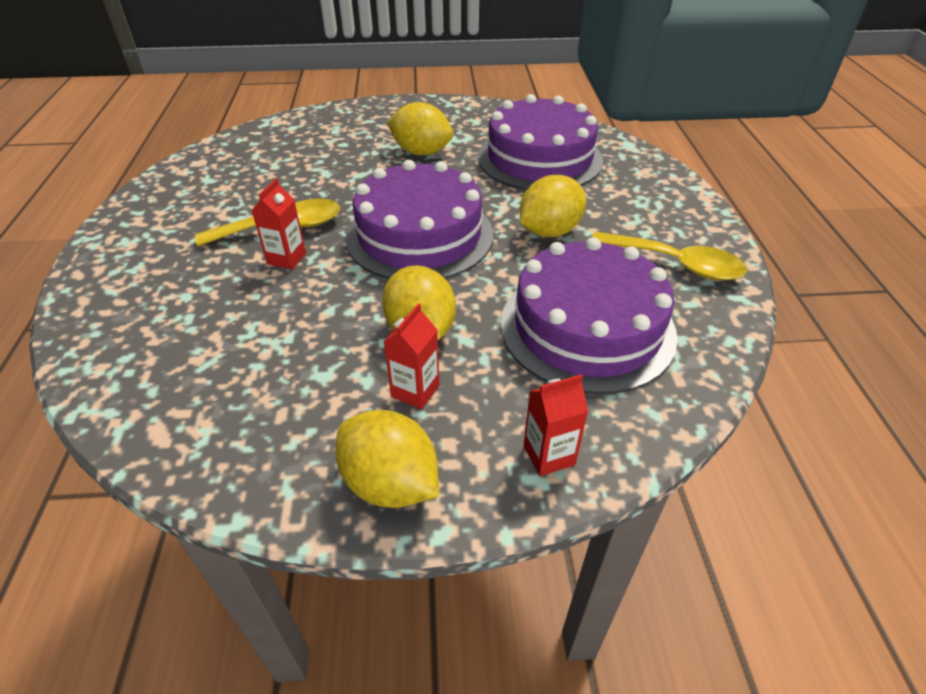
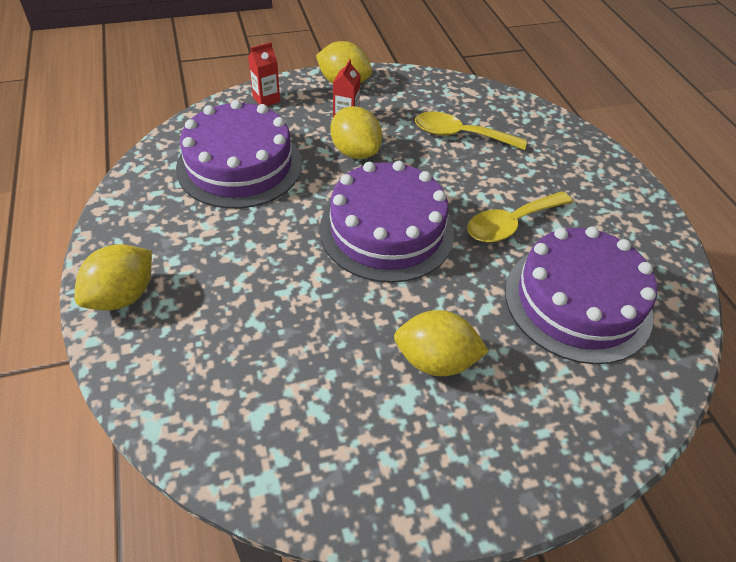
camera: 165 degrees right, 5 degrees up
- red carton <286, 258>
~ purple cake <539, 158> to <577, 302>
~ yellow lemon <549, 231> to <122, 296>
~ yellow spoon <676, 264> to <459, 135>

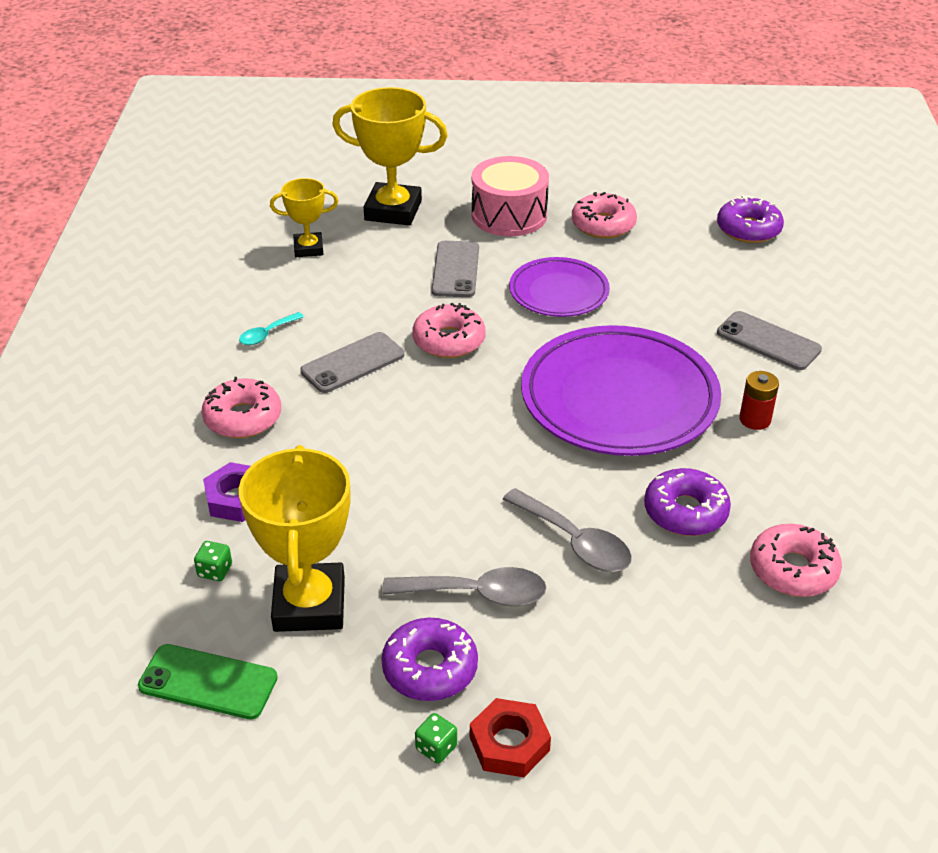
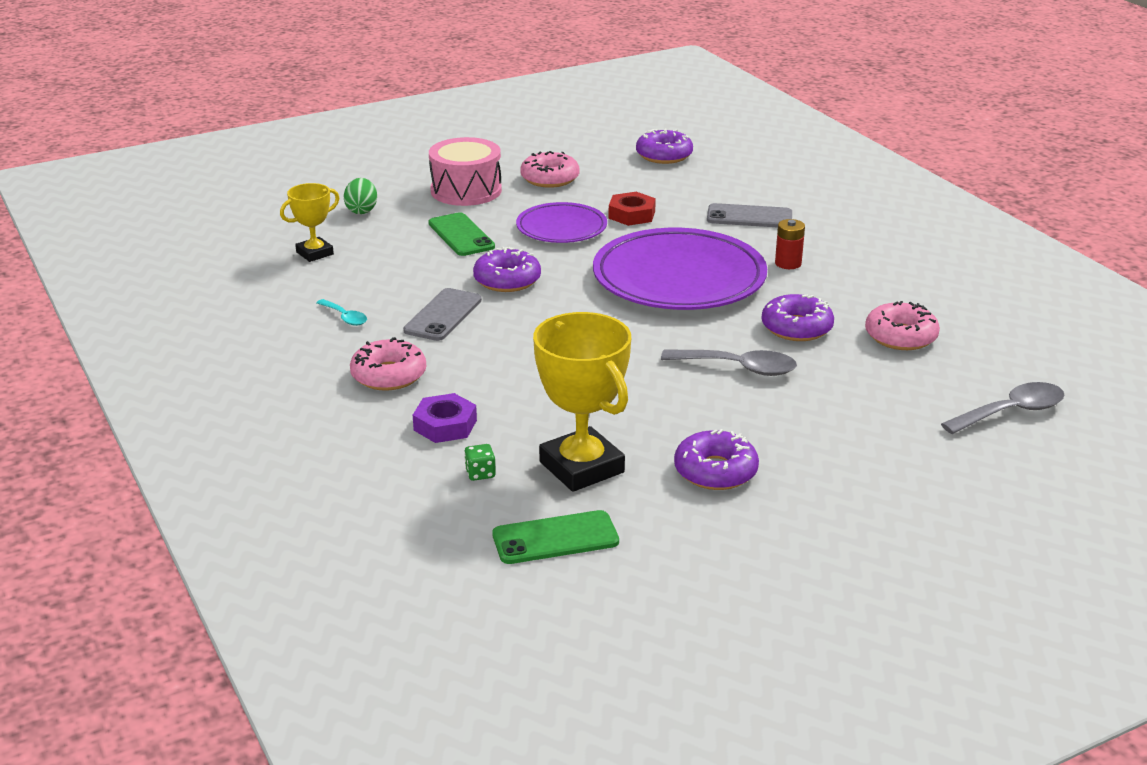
camera: 30 degrees left, 10 degrees down
- green dice <436, 748>
~ grey spoon <476, 594> to <1011, 412>
~ red nut <509, 744> to <632, 214>
~ yellow trophy <393, 210> to green egg <361, 210>
~ pink donut <449, 340> to purple donut <507, 280>
~ grey phone <455, 269> to green phone <461, 235>
~ turquoise spoon <267, 334> = <345, 317> 60 degrees counterclockwise

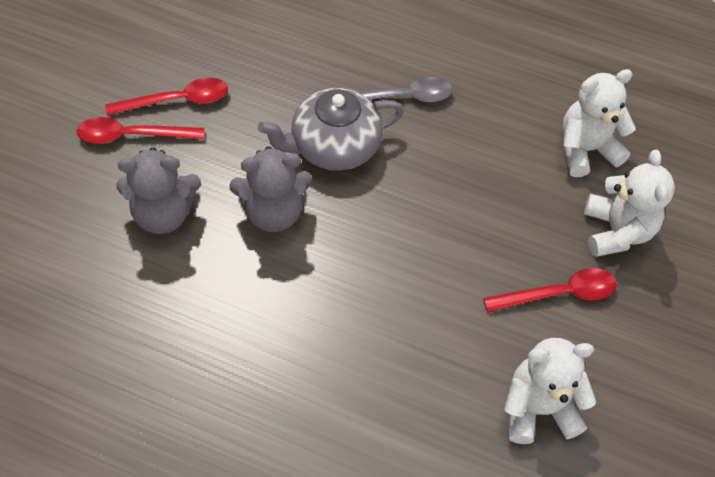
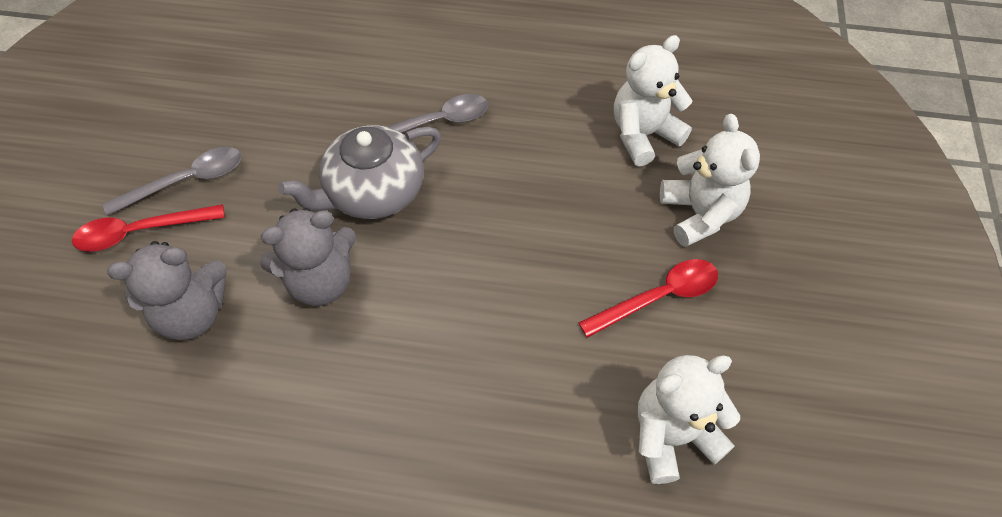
camera: 10 degrees left, 0 degrees up
~ red spoon <177, 101> to grey spoon <187, 181>

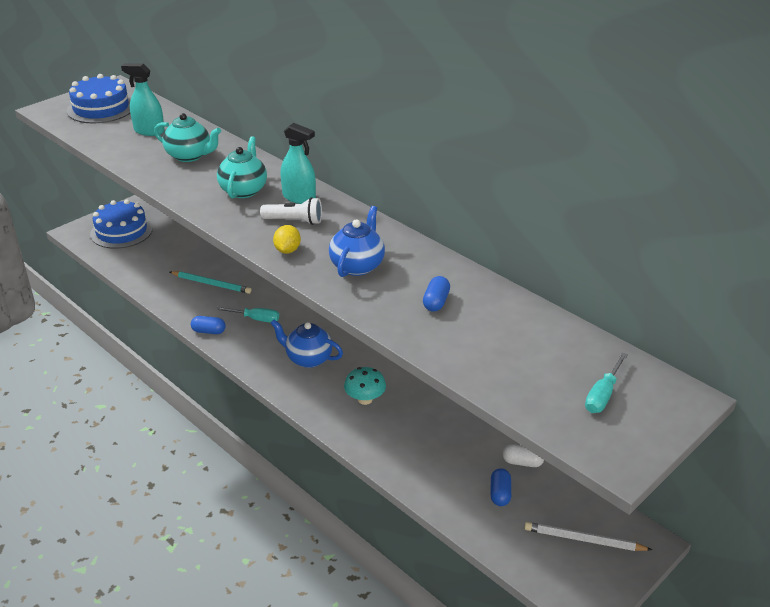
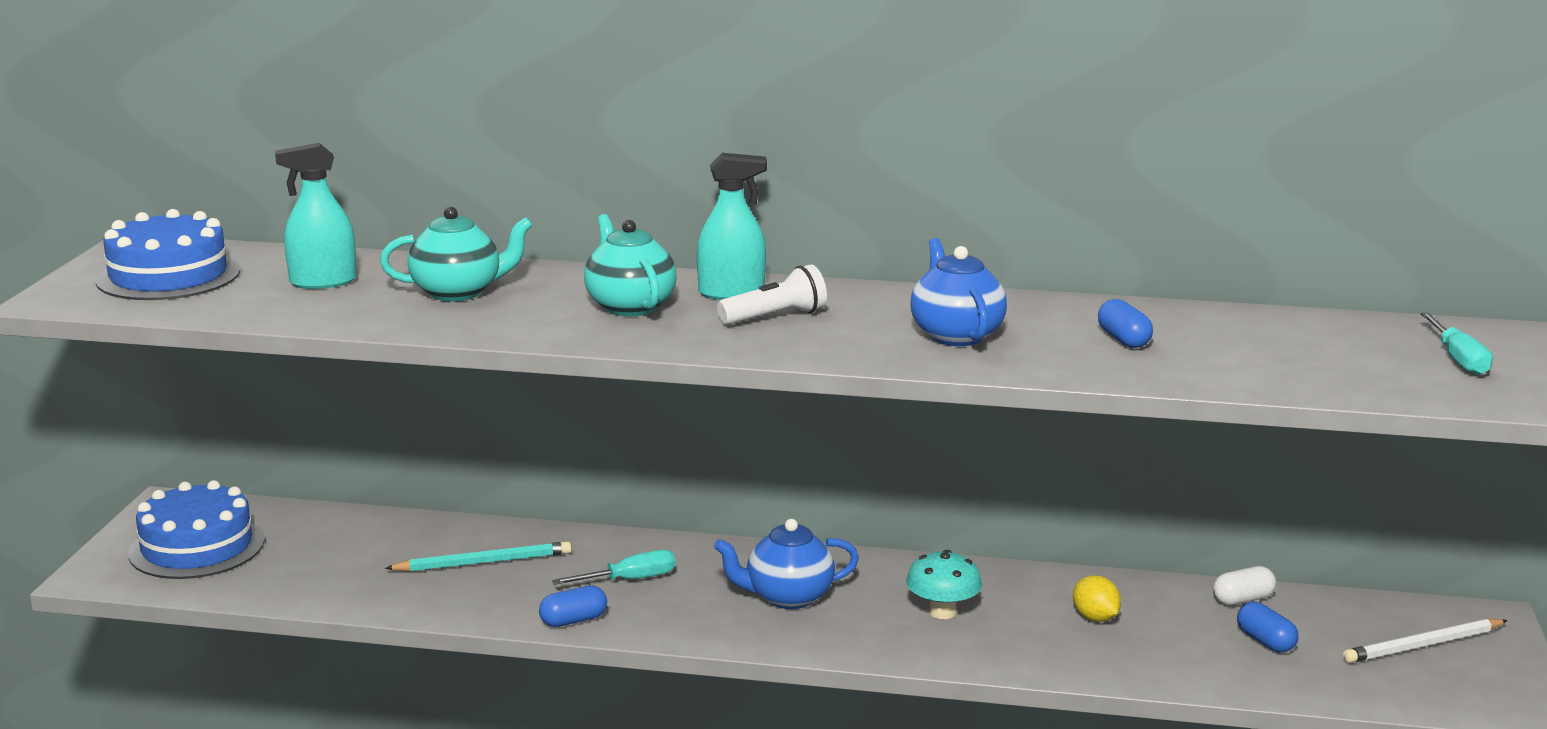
camera: 35 degrees left, 15 degrees down
~ yellow lemon <287, 250> to <1095, 618>

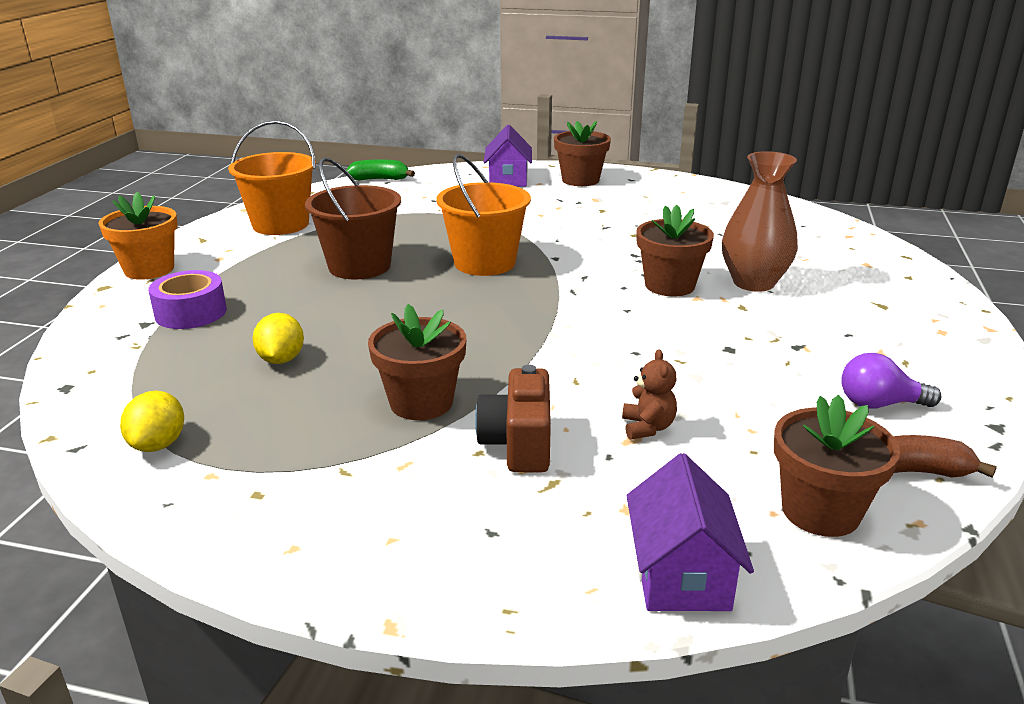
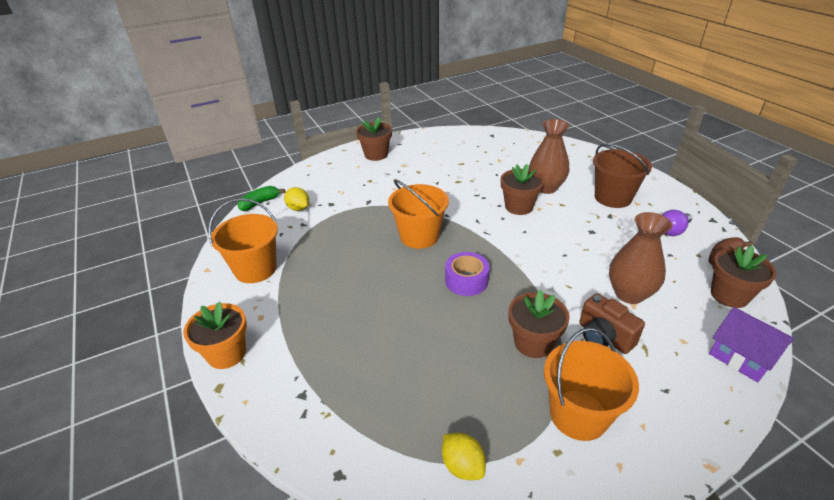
camera: 40 degrees left, 10 degrees up
- purple house <508, 179>
+ orange bucket <578, 415>
~ purple tape <191, 313> to <466, 280>
~ yellow lemon <281, 359> to <298, 208>
~ brown bucket <359, 266> to <613, 197>
~ brown teddy bear <647, 427> to brown vase <629, 294>

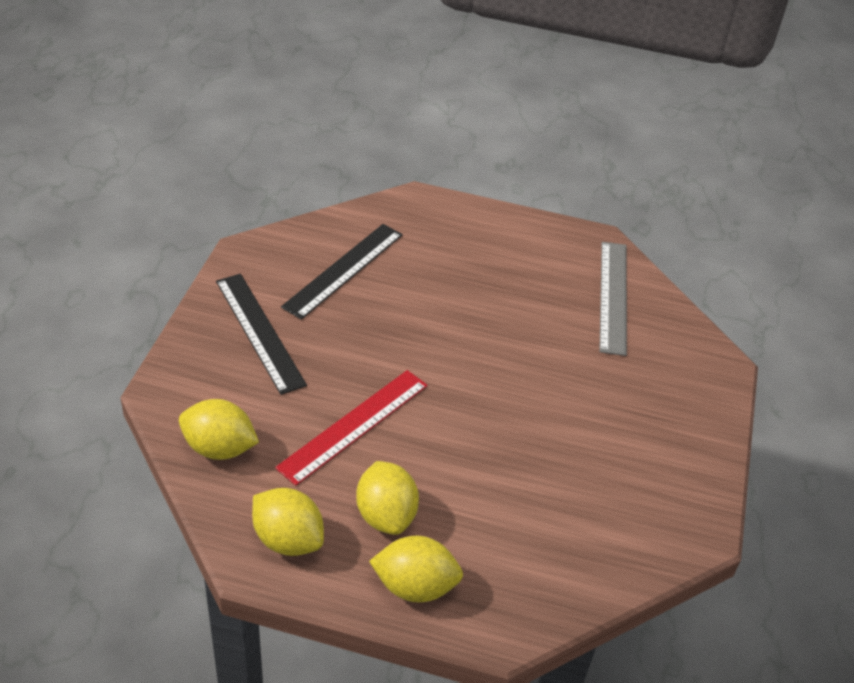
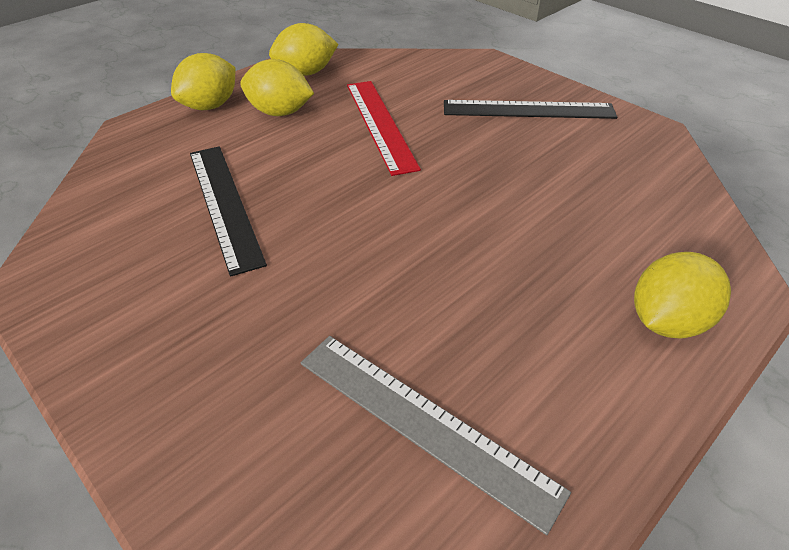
camera: 125 degrees right, 0 degrees up
~ yellow lemon <219, 448> to <666, 321>
~ black ruler <343, 270> to <224, 204>

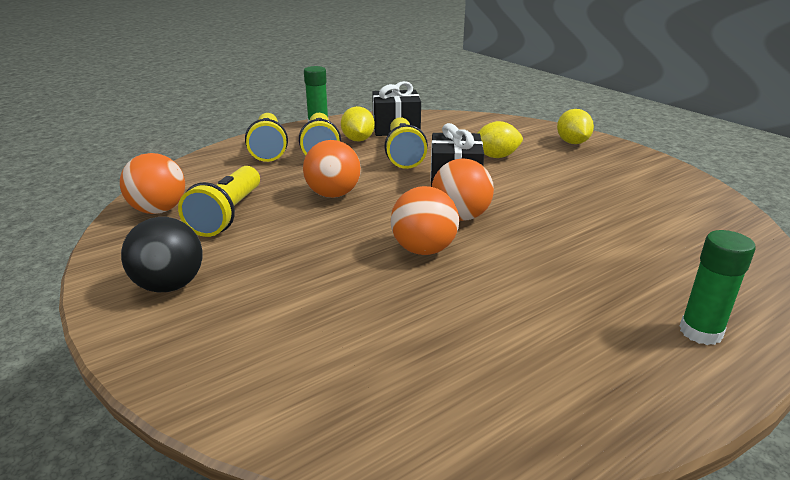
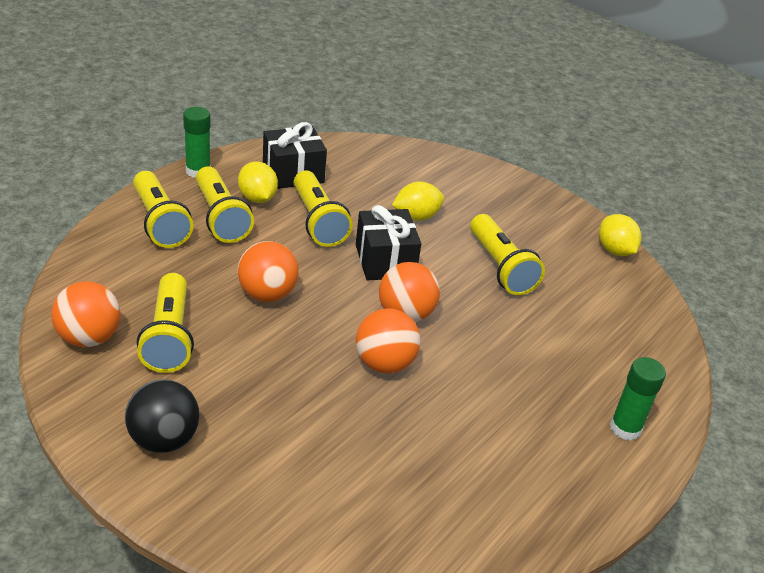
camera: 20 degrees left, 10 degrees up
+ yellow flashlight <500, 267>
~ yellow lemon <572, 143> to <615, 250>

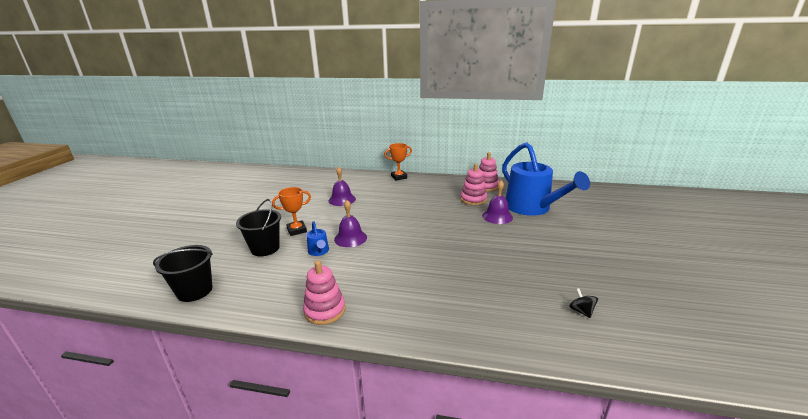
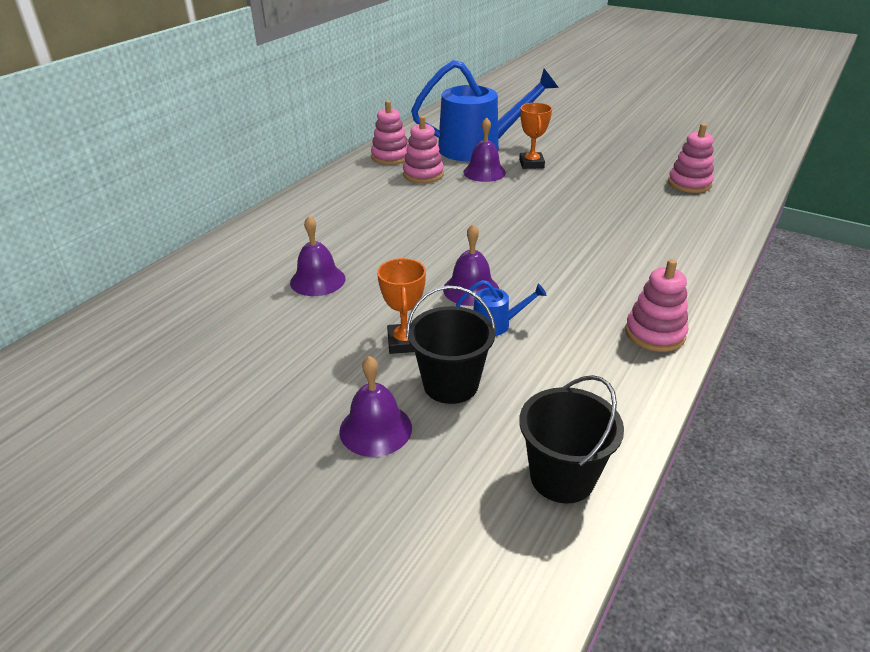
camera: 70 degrees left, 10 degrees up
+ purple bell <375, 429>
~ orange trophy <399, 177> to <531, 164>
~ black spinning top <581, 311> to pink stacking toy <689, 183>

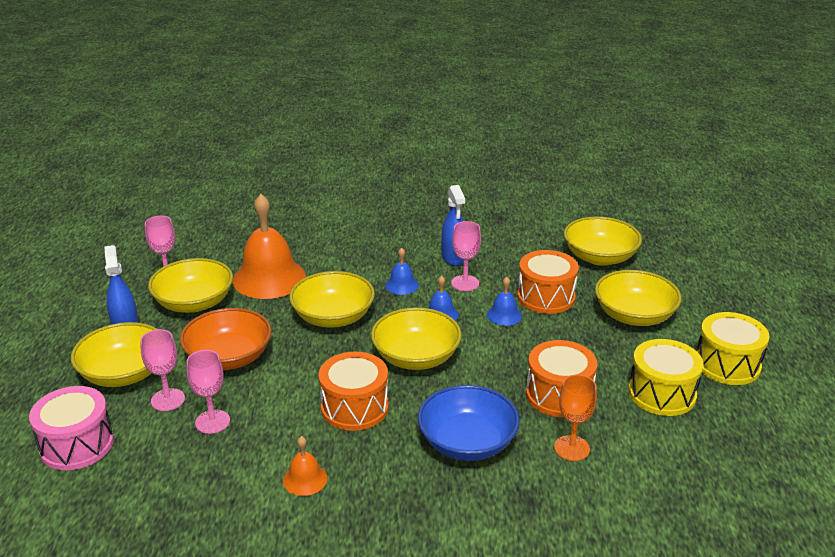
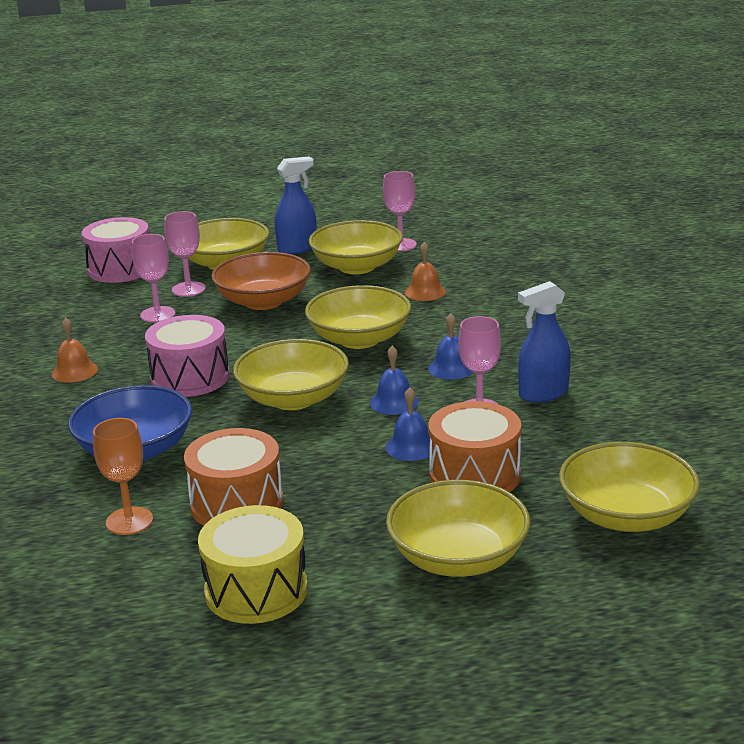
camera: 80 degrees right, 5 degrees down
- yellow drum <727, 364>
~ orange drum <354, 407> to pink drum <190, 377>
~ orange bell <269, 278> = <425, 292> x0.46

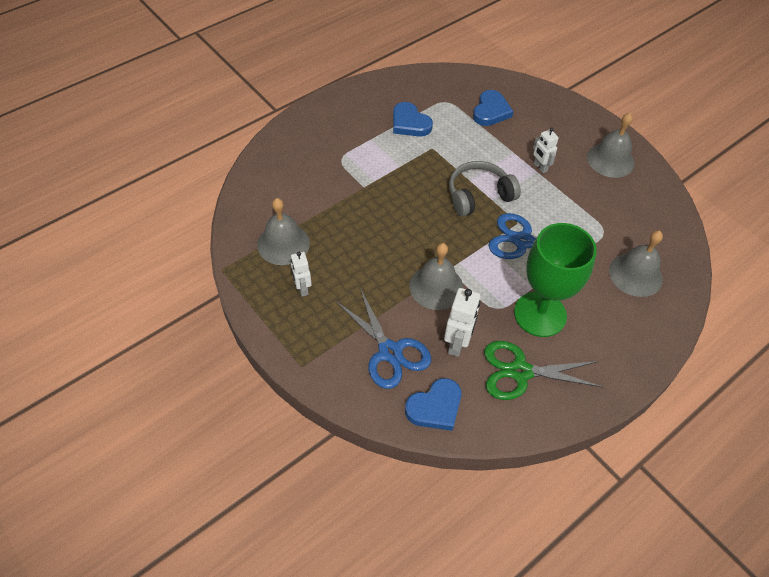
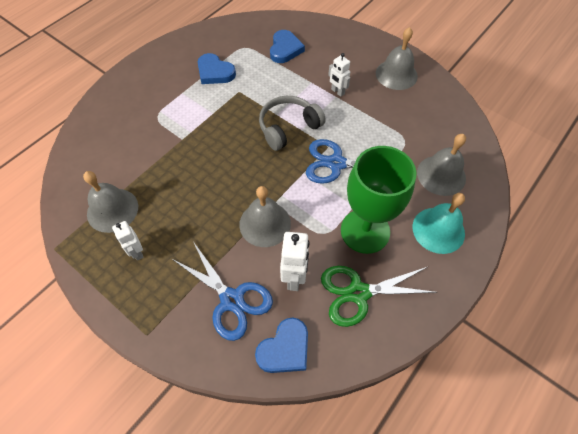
camera: 10 degrees left, 5 degrees up
+ turquoise bell <438, 230>

